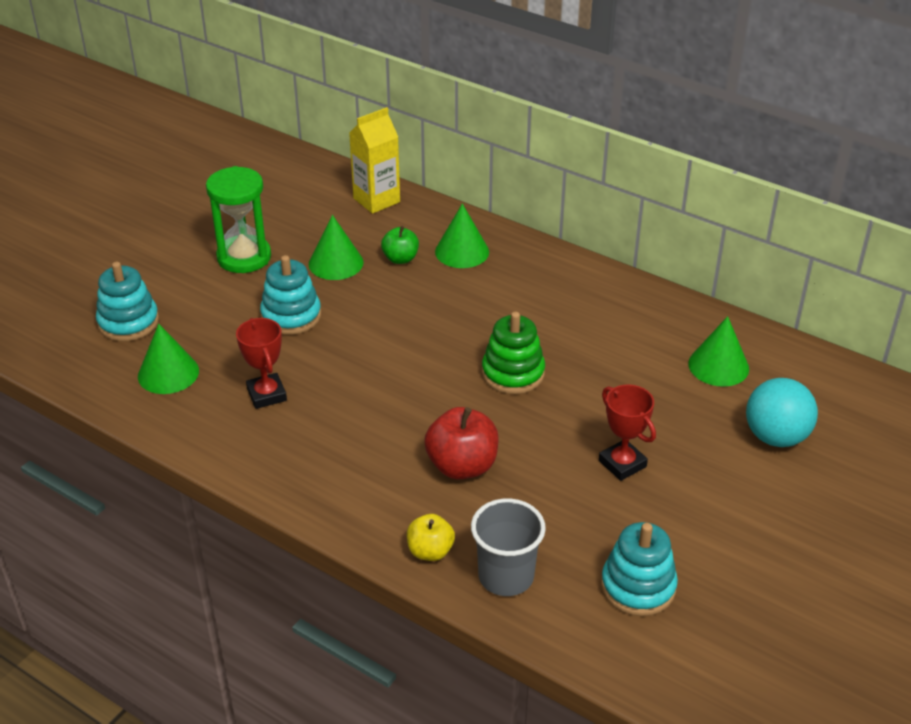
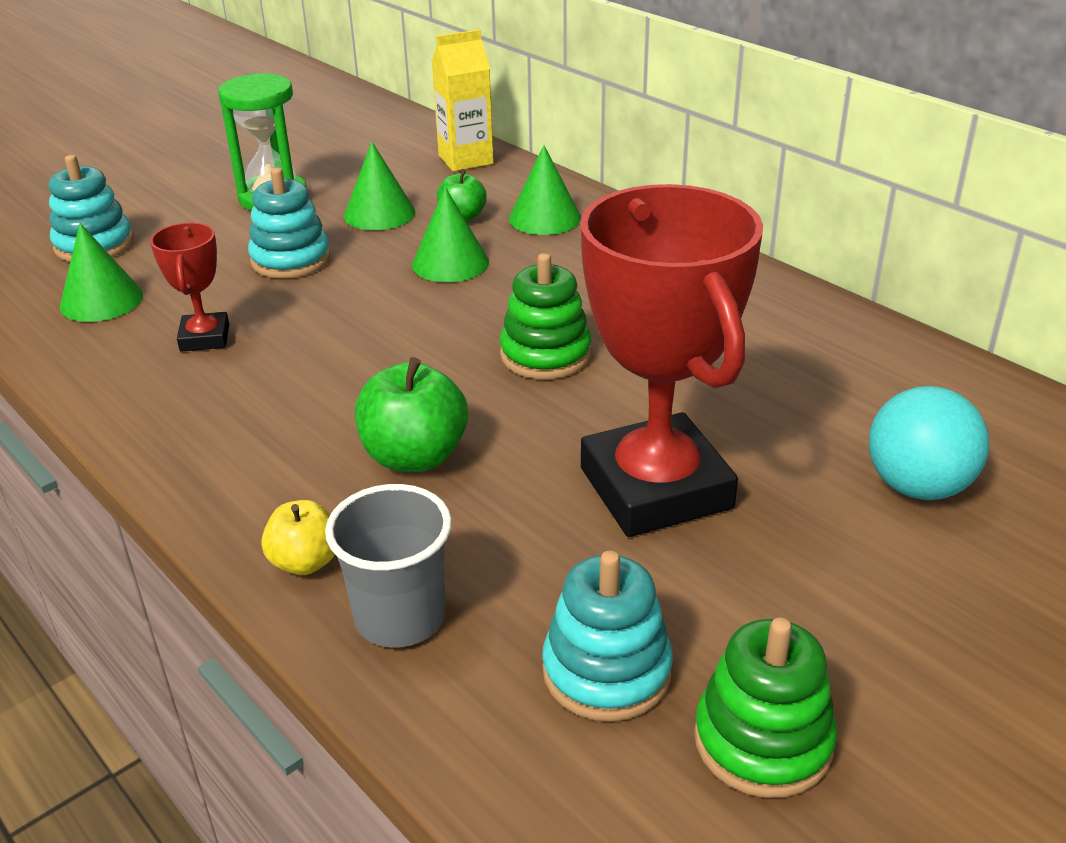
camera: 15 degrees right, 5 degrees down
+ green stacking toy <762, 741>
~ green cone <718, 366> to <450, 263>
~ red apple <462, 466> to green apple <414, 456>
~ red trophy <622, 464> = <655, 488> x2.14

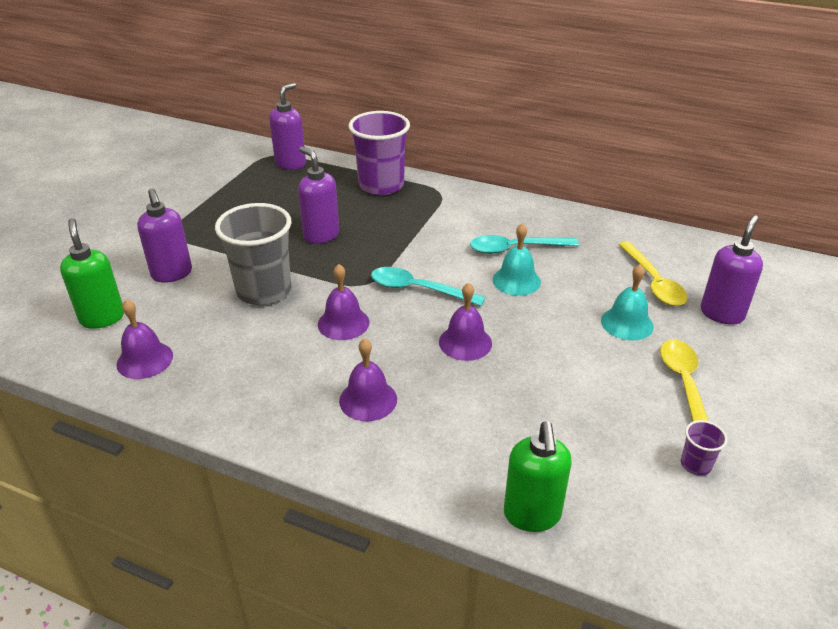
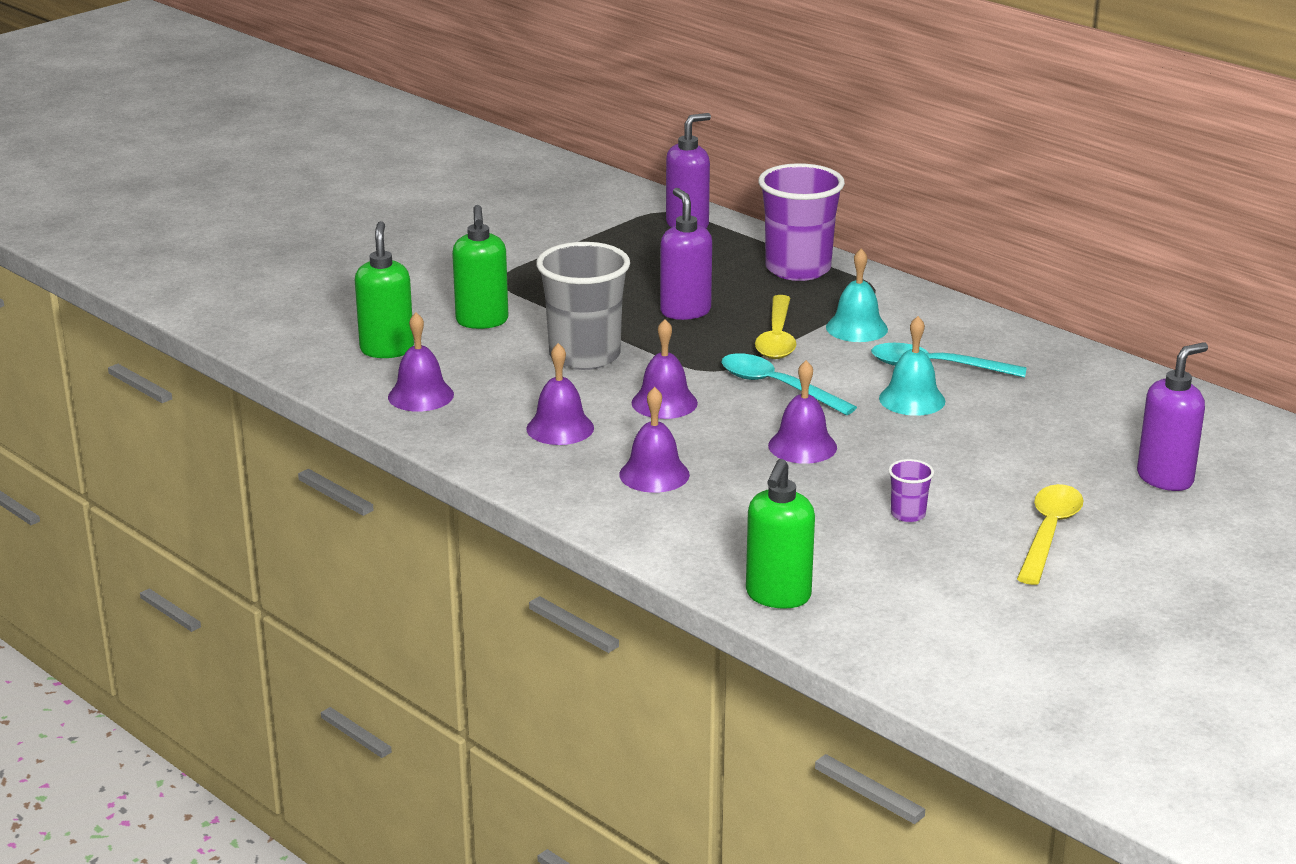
camera: 20 degrees right, 10 degrees down
+ purple bell <560, 428>
~ turquoise bell <627, 323> to <856, 328>
~ yellow spoon <653, 282> to <777, 338>
~ purple cup <695, 465> to <908, 514>
~ purple soap dispenser <172, 274> to green soap dispenser <482, 321>

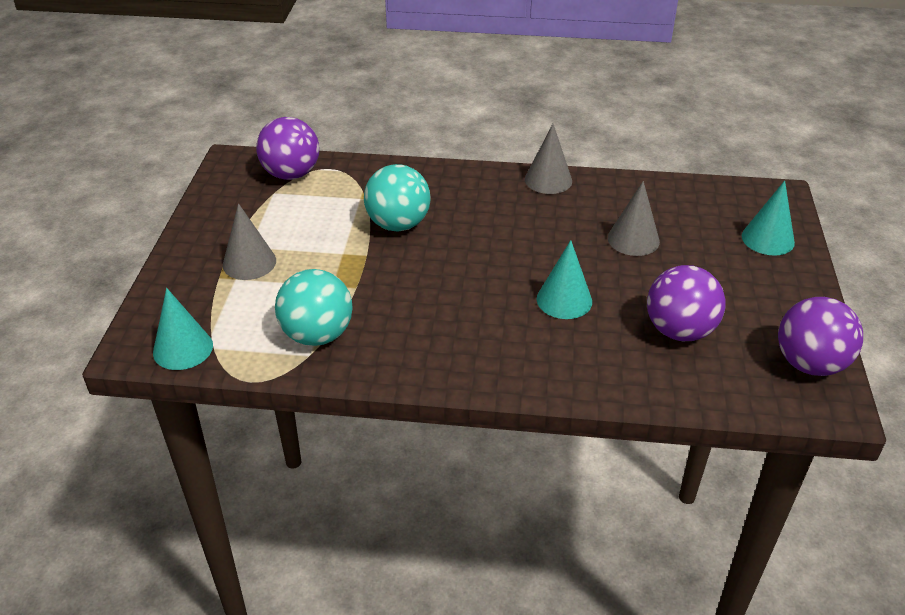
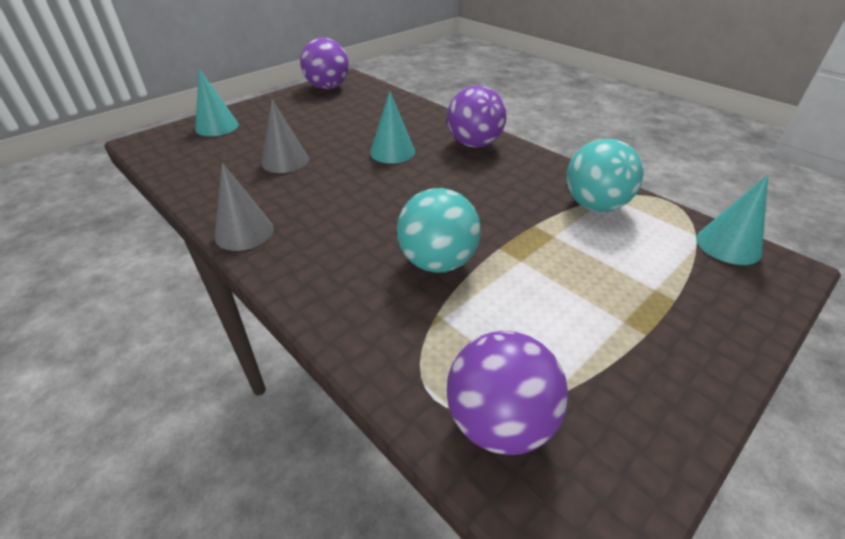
camera: 140 degrees left, 0 degrees up
- grey cone <249, 262>
~ purple ball <679, 331> to <474, 144>

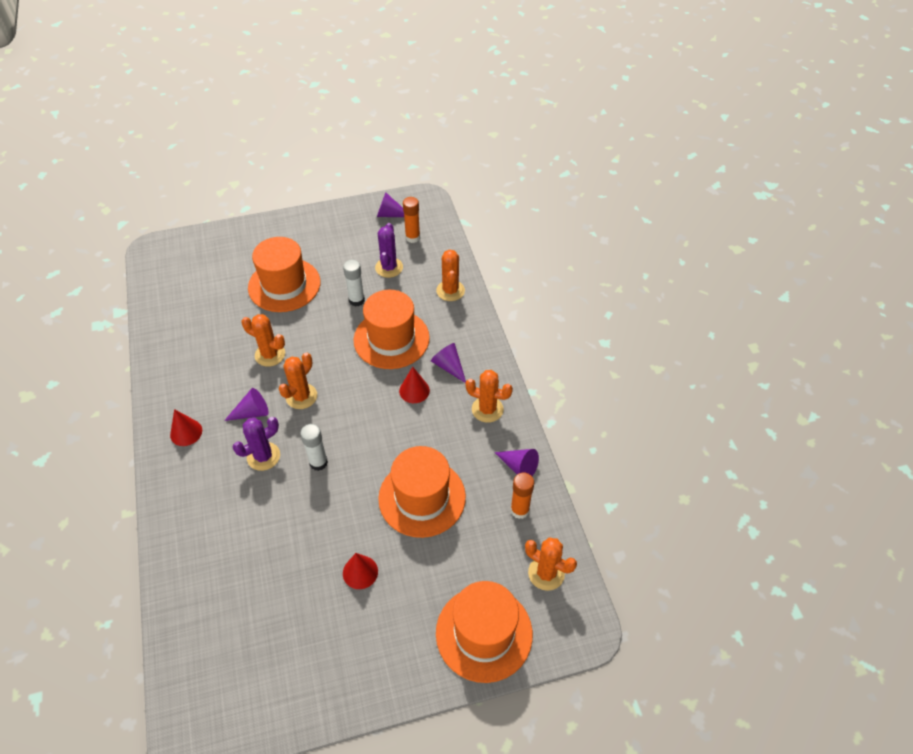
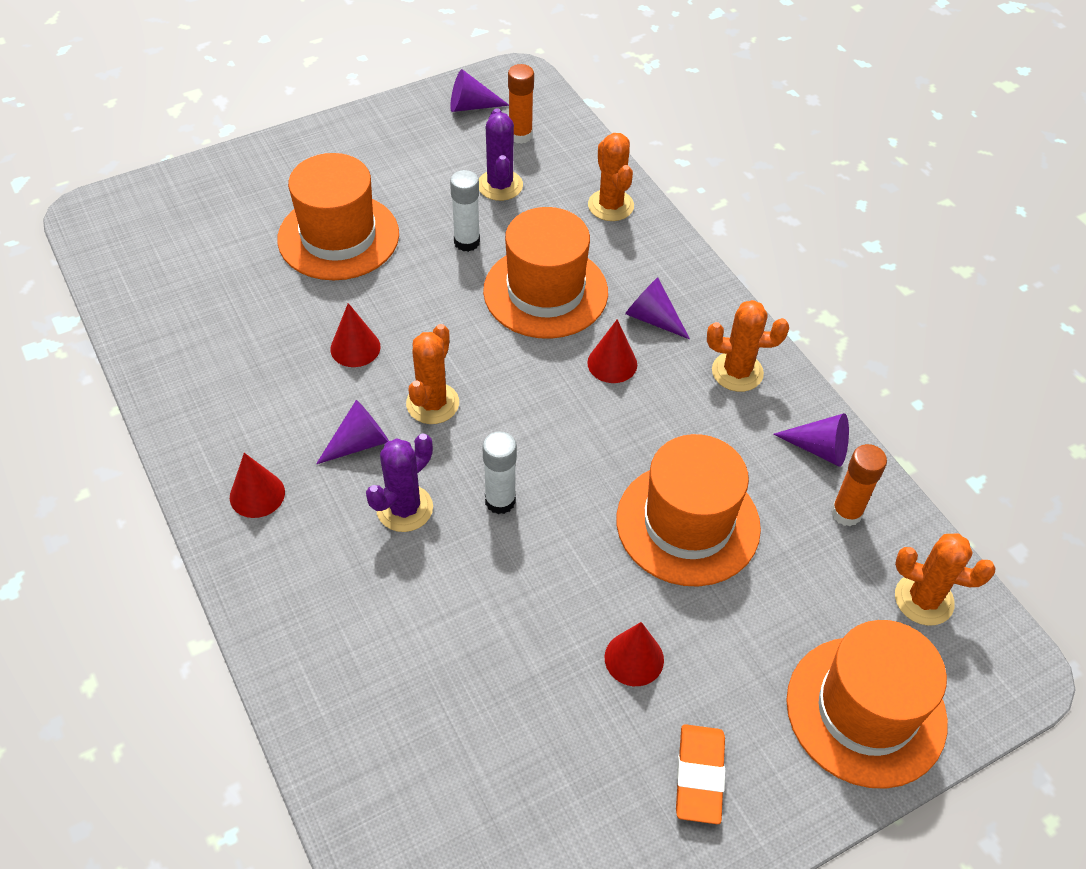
camera: 15 degrees left, 0 degrees up
+ orange eraser <699, 776>
~ orange cactus <270, 355> to red cone <355, 348>

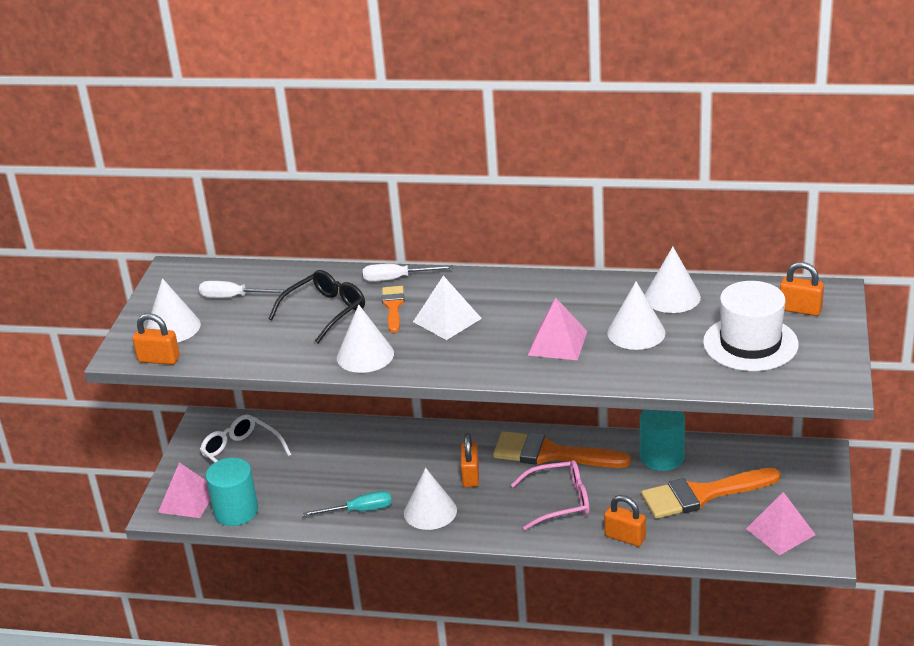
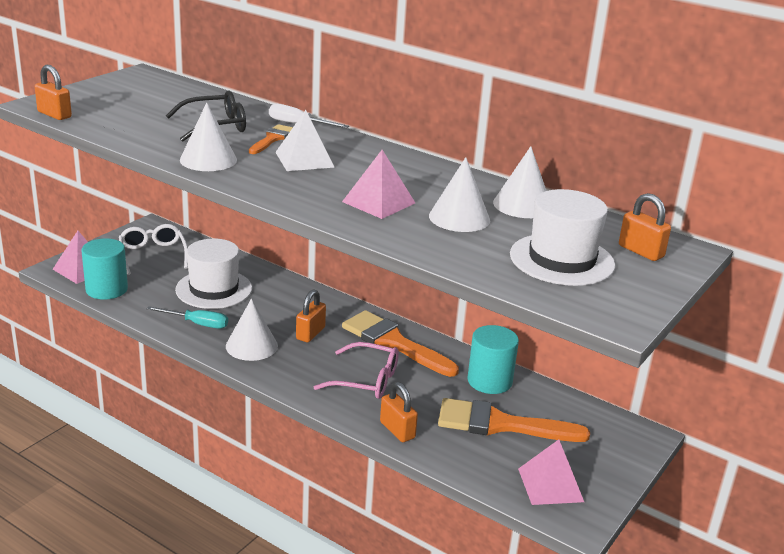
camera: 20 degrees right, 5 degrees down
- white cone <173, 327>
- white screwdriver <233, 297>
+ white hat <214, 289>

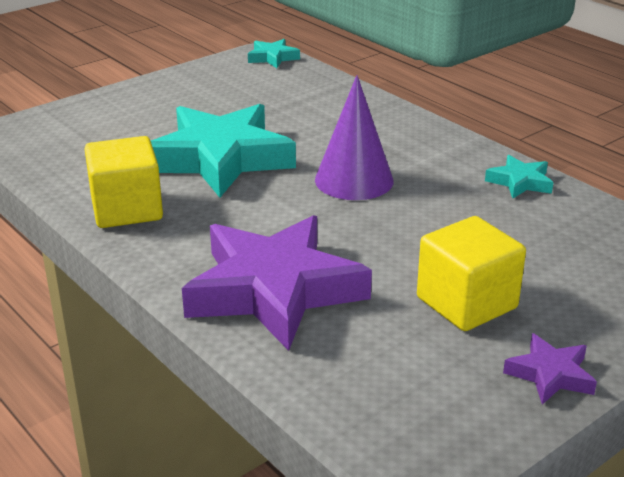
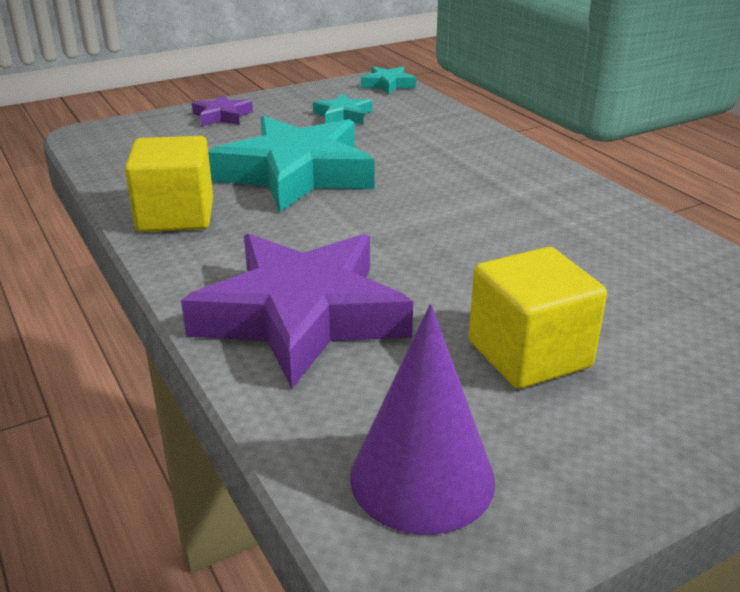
camera: 10 degrees right, 0 degrees up
~ purple cone <354, 180> to <422, 478>
~ turquoise star <520, 182> to <343, 115>
~ purple star <550, 375> to <222, 116>

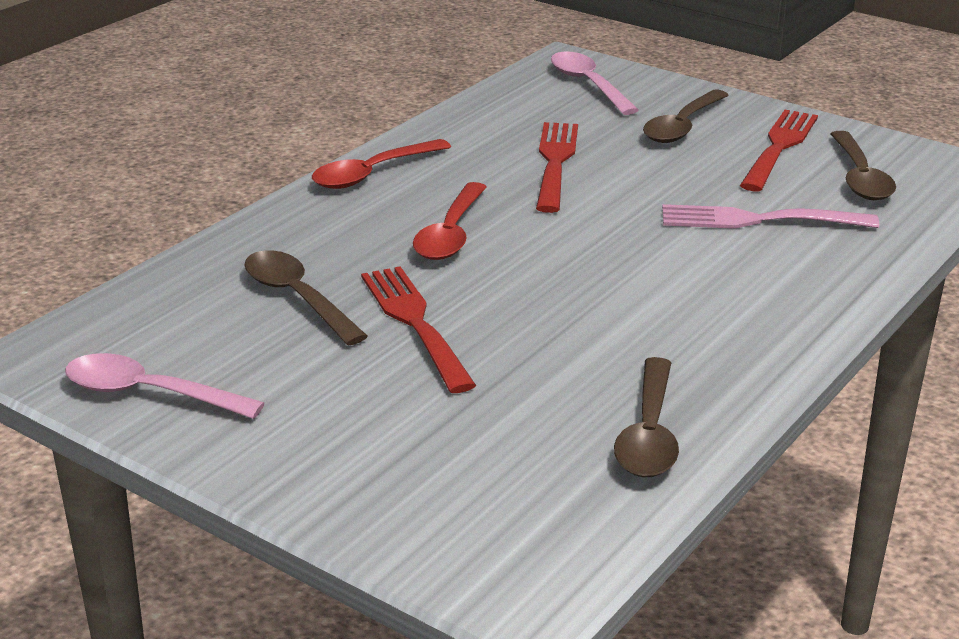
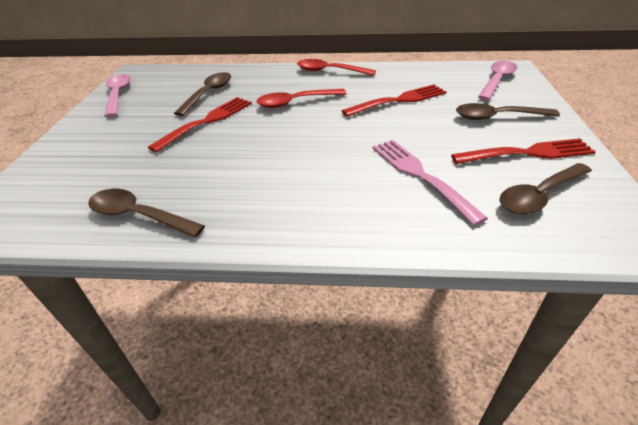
camera: 60 degrees right, 10 degrees up
~ brown spoon <649, 434> = <138, 215> 45 degrees clockwise

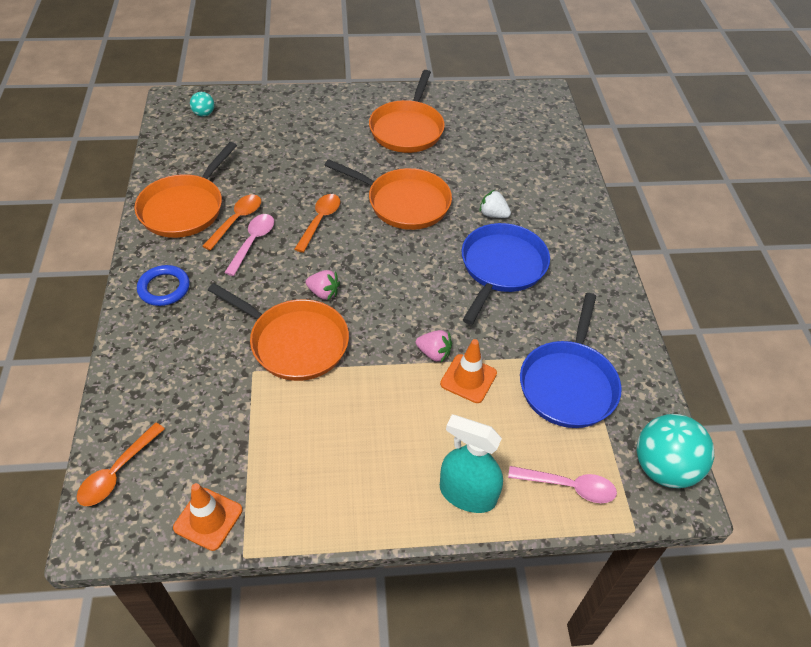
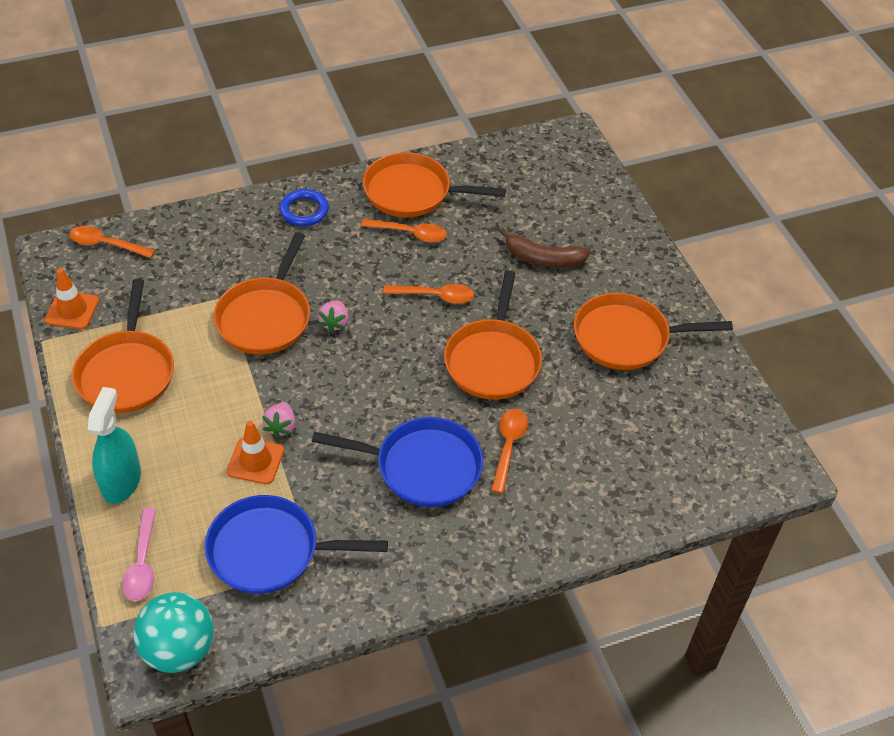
camera: 75 degrees right, 0 degrees up
- turquoise ball <204, 114>
- pink spoon <253, 242>
+ orange pan <127, 372>
+ brown banana <543, 258>
~ white strawberry <493, 214> to orange spoon <508, 446>

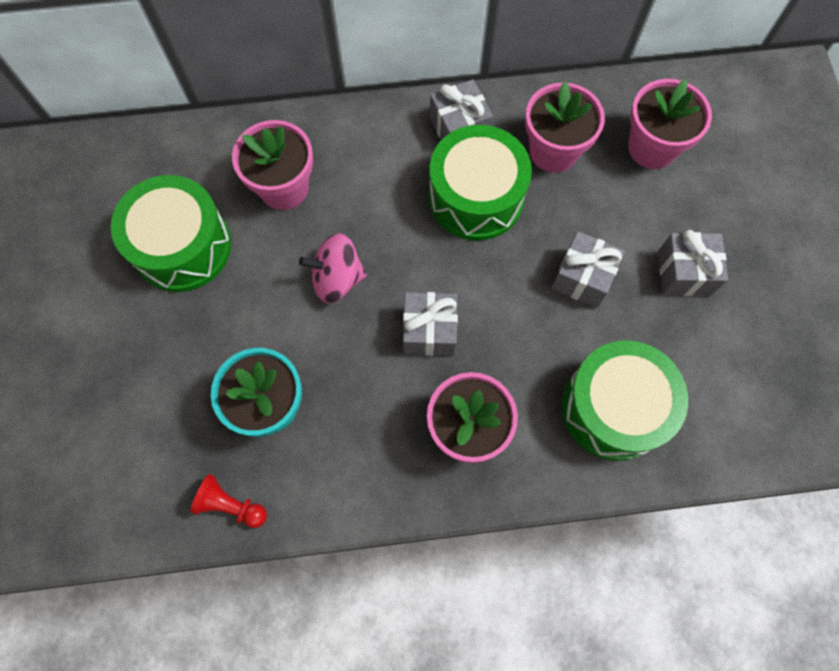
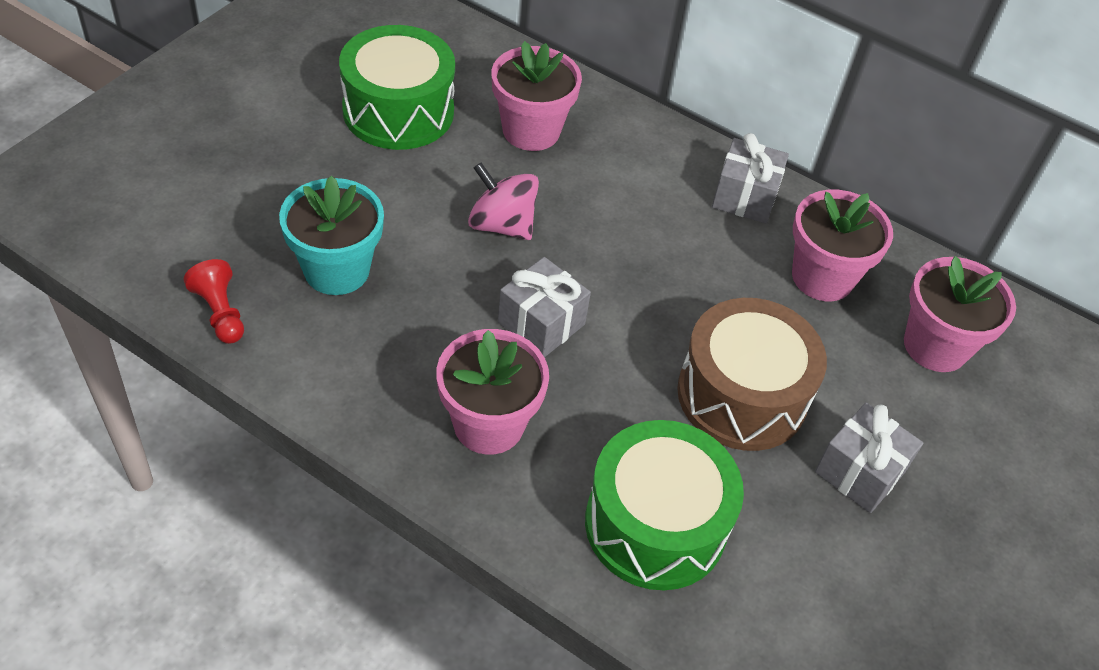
camera: 35 degrees right, 20 degrees down
- green drum <476, 197>
~ grey gift <582, 278> to brown drum <742, 395>

